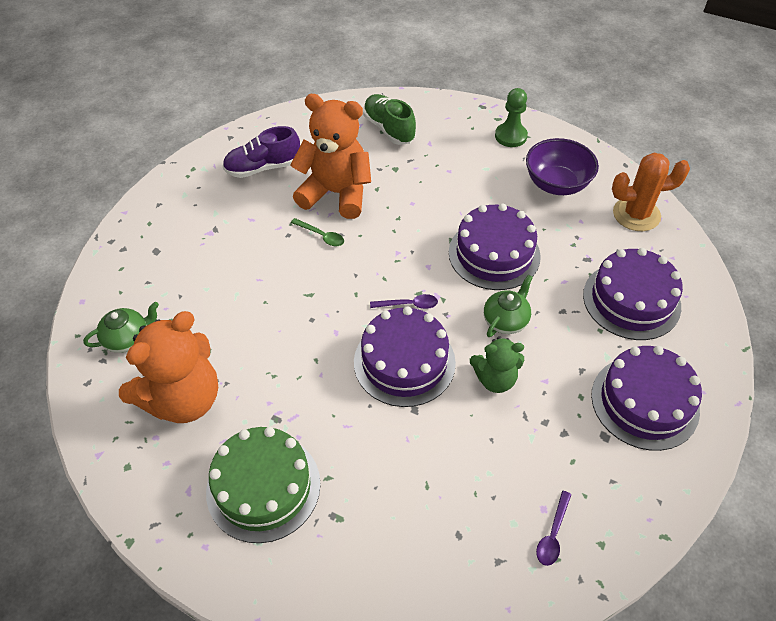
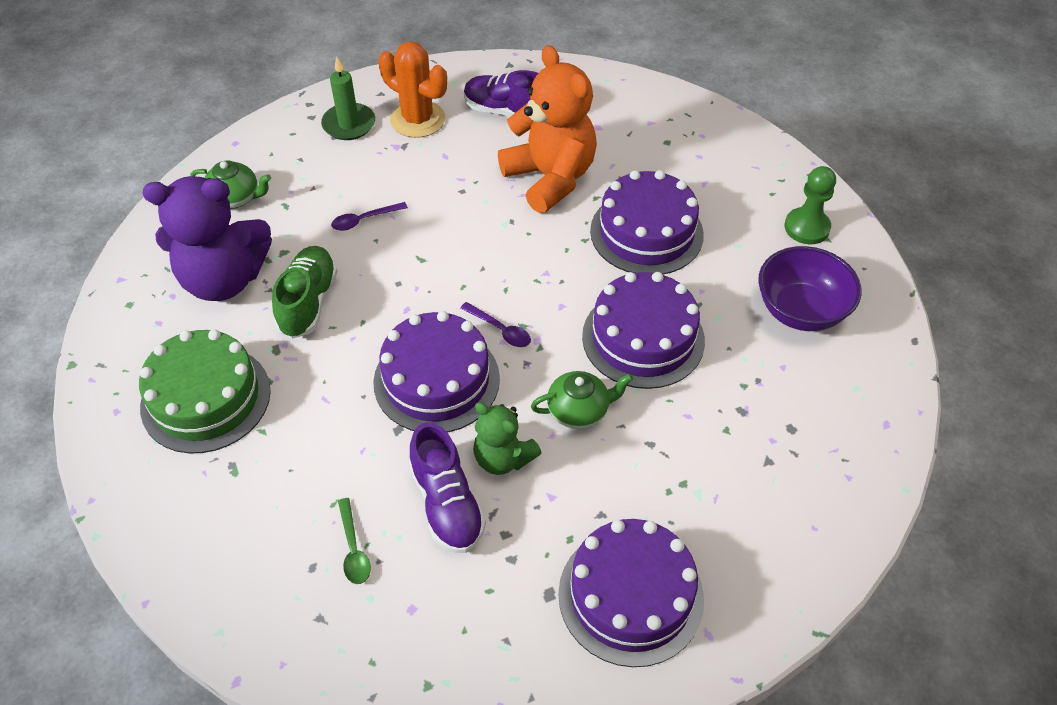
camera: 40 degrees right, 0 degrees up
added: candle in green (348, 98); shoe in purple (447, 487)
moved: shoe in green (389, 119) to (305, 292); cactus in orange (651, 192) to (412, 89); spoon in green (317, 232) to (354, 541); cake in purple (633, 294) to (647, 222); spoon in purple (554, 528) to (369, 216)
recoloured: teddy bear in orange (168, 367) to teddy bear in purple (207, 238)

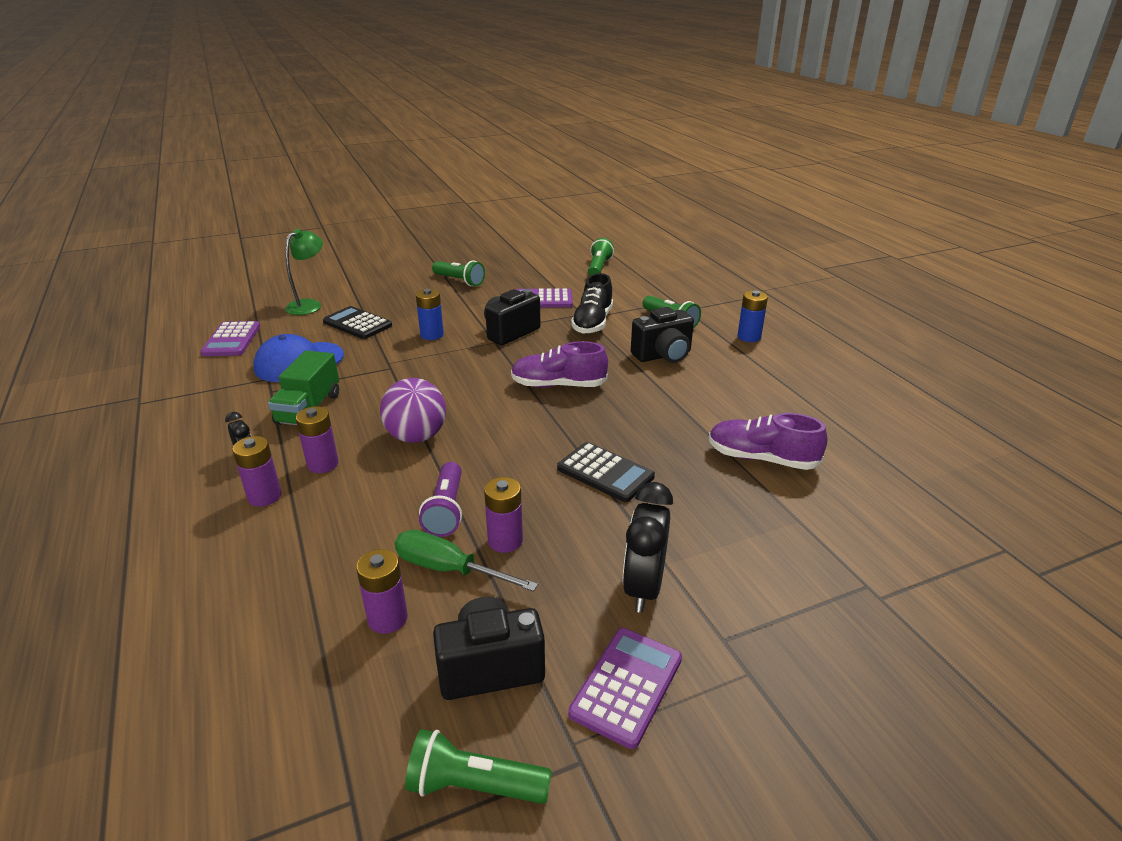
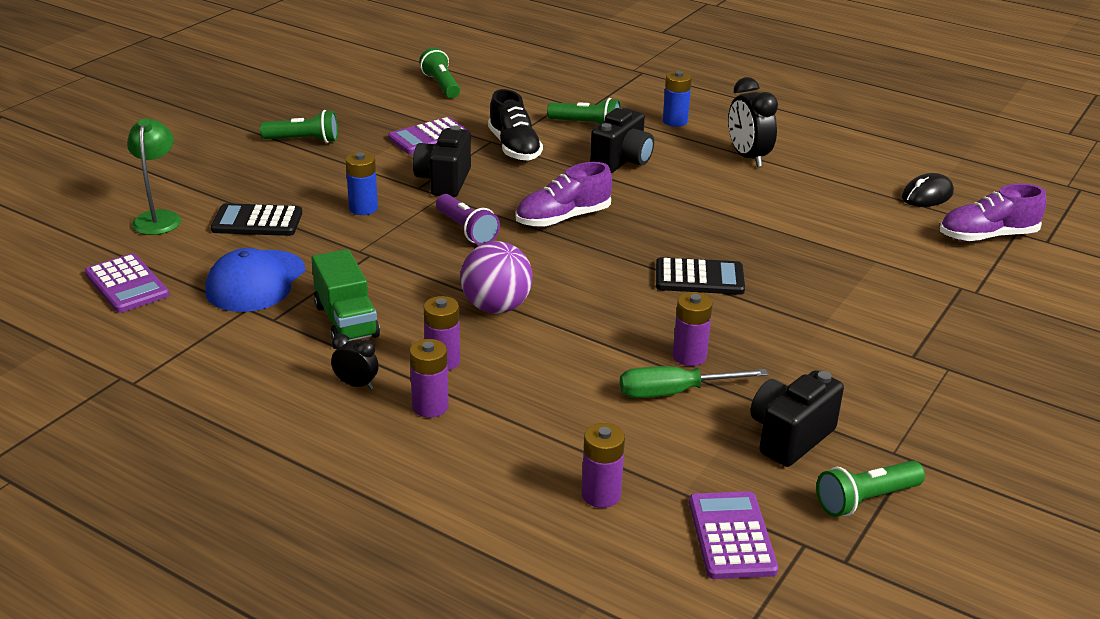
camera: 35 degrees left, 0 degrees up
added: mouse in black (928, 190)
moved: shoe in purple (768, 441) to (993, 213); flashlight in purple (440, 499) to (468, 219); clock in black (648, 547) to (753, 122); battery in purple (382, 591) to (603, 465); calculator in purple (625, 688) to (733, 535)

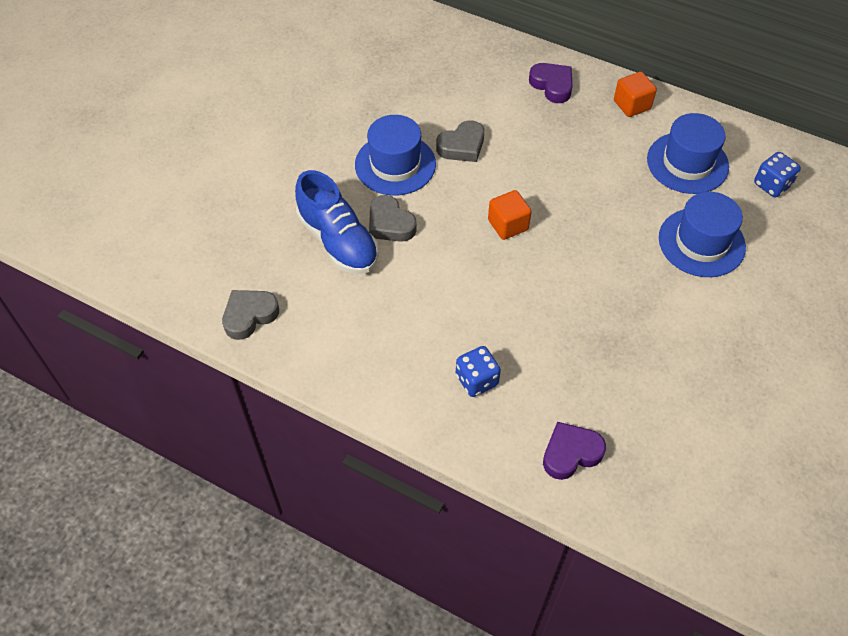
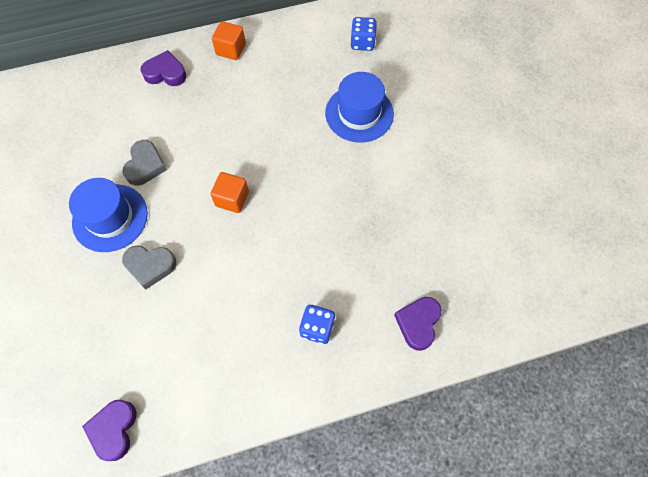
camera: 45 degrees left, 10 degrees up
removed: hat in blue (688, 153); shoe in blue (337, 222)
recoloured: heart in grey (250, 315) to heart in purple (109, 430)

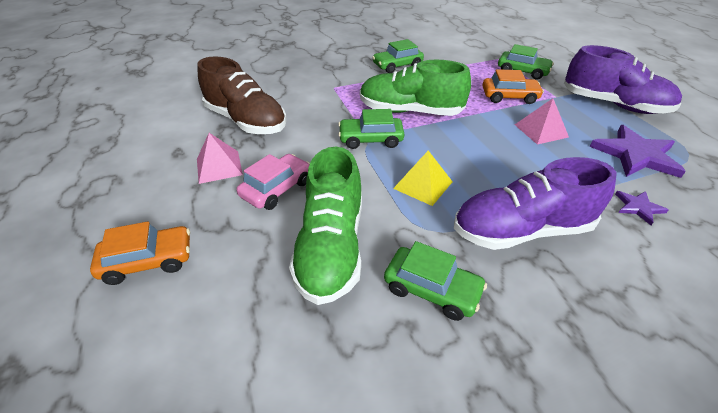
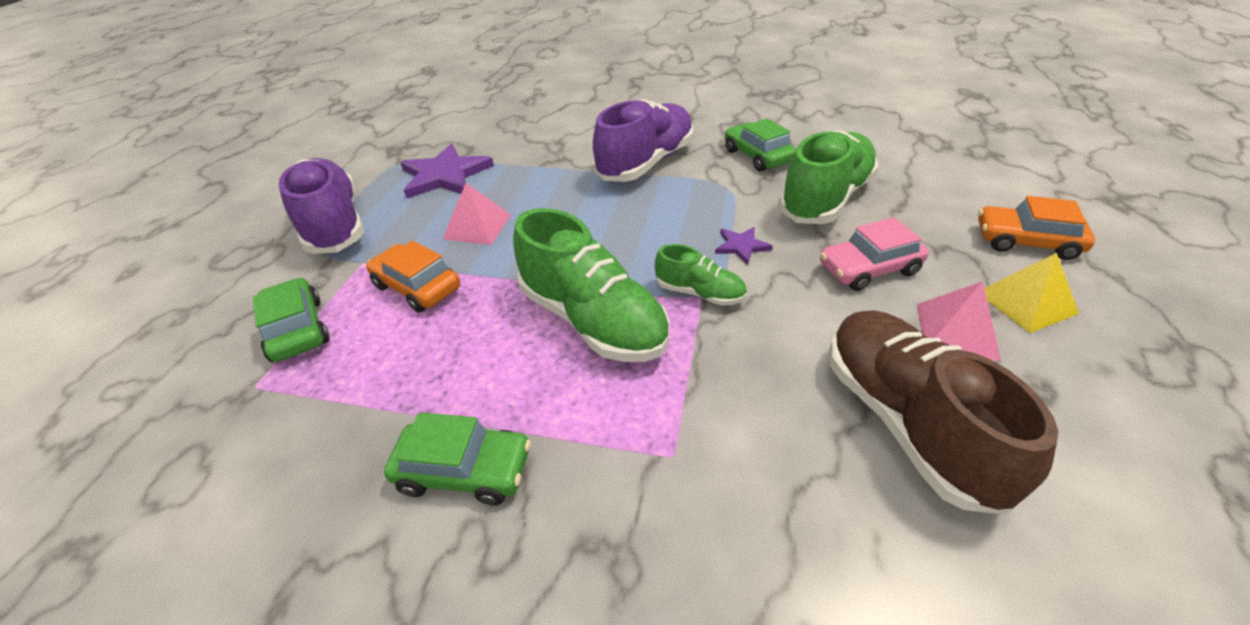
camera: 145 degrees left, 0 degrees up
moved: pyramid in yellow (423, 178) to (1031, 293); star in purple (641, 208) to (744, 246)
replaced: car in green (371, 129) to shoe in green (701, 275)
turned: shoe in purple (535, 203) = (643, 140) 75 degrees counterclockwise

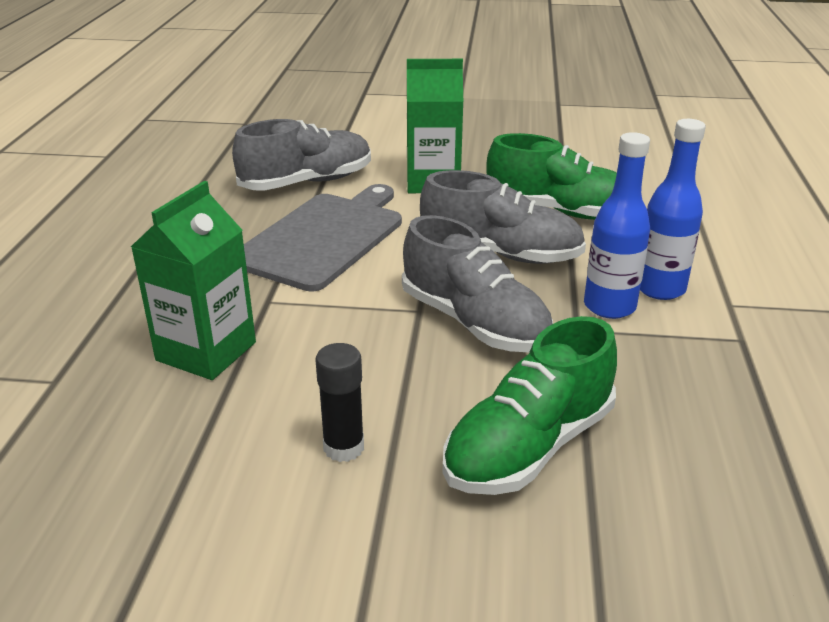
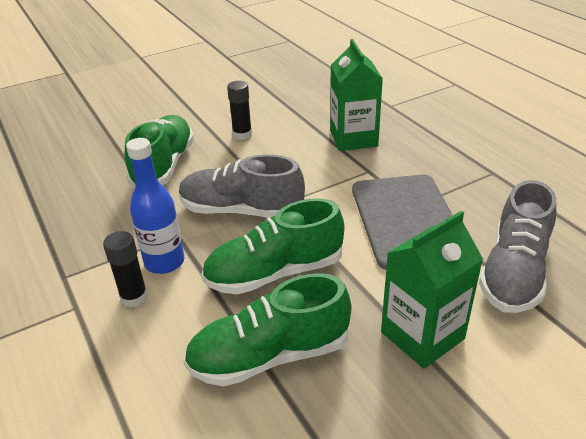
camera: 145 degrees right, 5 degrees up
replaced: bottle in blue (673, 209) to glue stick in black (125, 269)
recoloured: shoe in grey (503, 217) to shoe in green (272, 246)

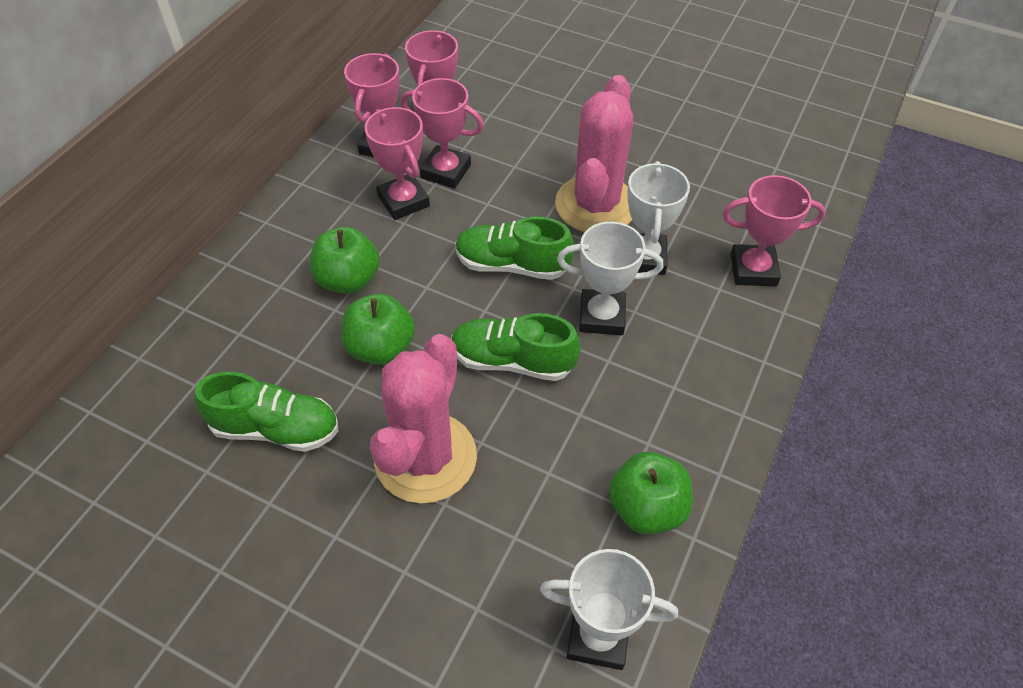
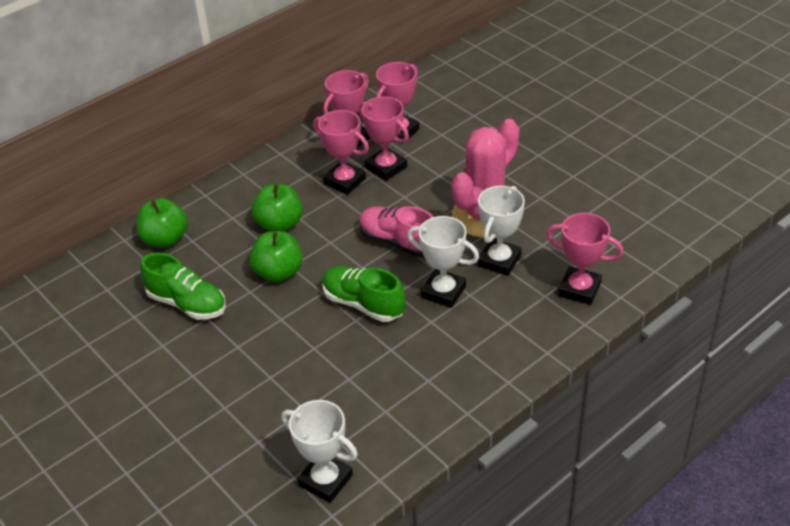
camera: 25 degrees right, 10 degrees down
removed: cactus in pink (423, 418)
moved: apple in green (651, 493) to (162, 223)
recoloured: shoe in green (514, 248) to shoe in pink (396, 231)
turned: trophy in pink (397, 163) = (341, 152) 45 degrees counterclockwise

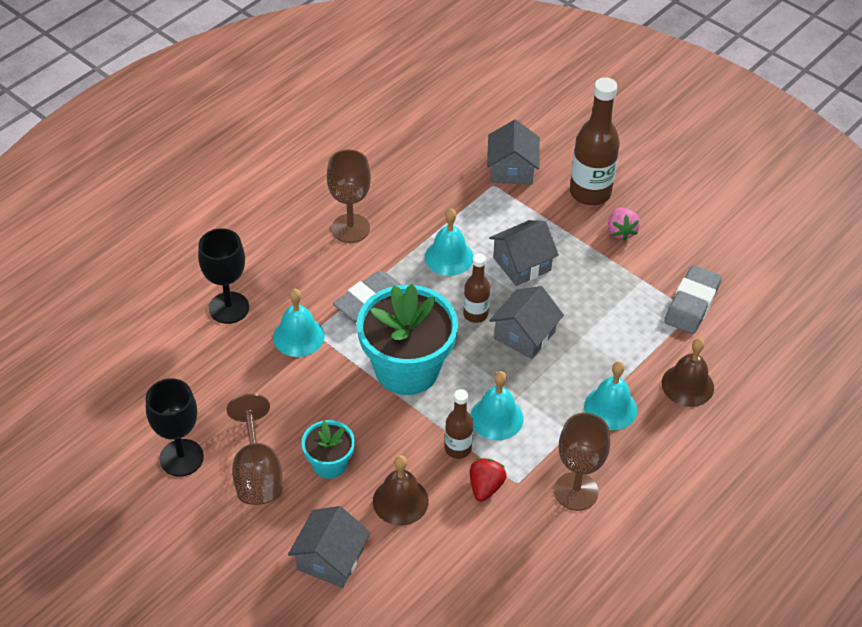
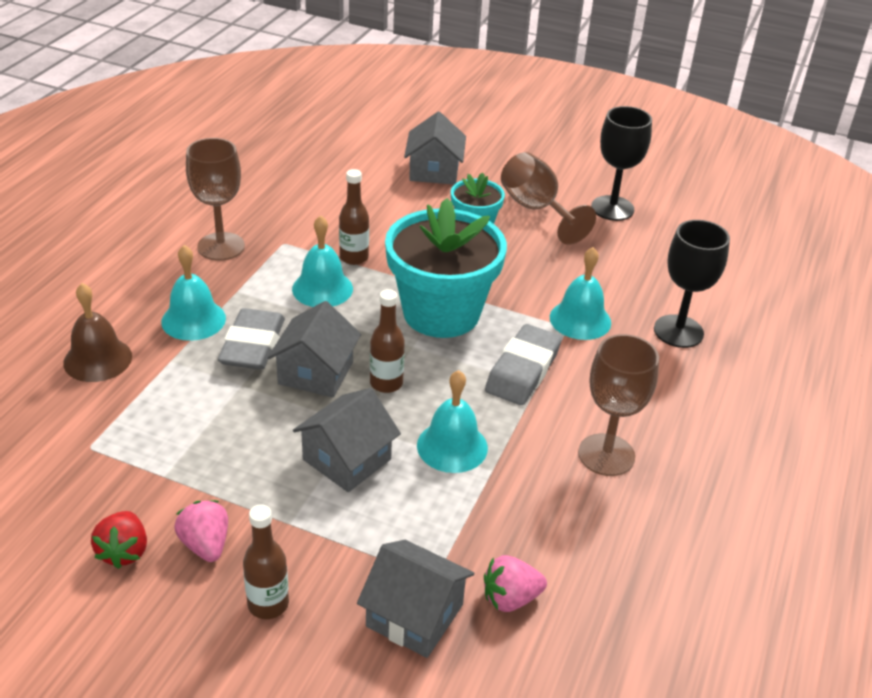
camera: 160 degrees right, 10 degrees down
removed: bell in brown (401, 490)
added: strawberry in pink (515, 583)
moved: eraser in grey (693, 299) to (251, 339); strawberry in red (488, 480) to (119, 540)
turned: house in grey (513, 152) = (415, 599) 45 degrees counterclockwise
resized: bottle in brown (595, 141) = (266, 561) x0.55

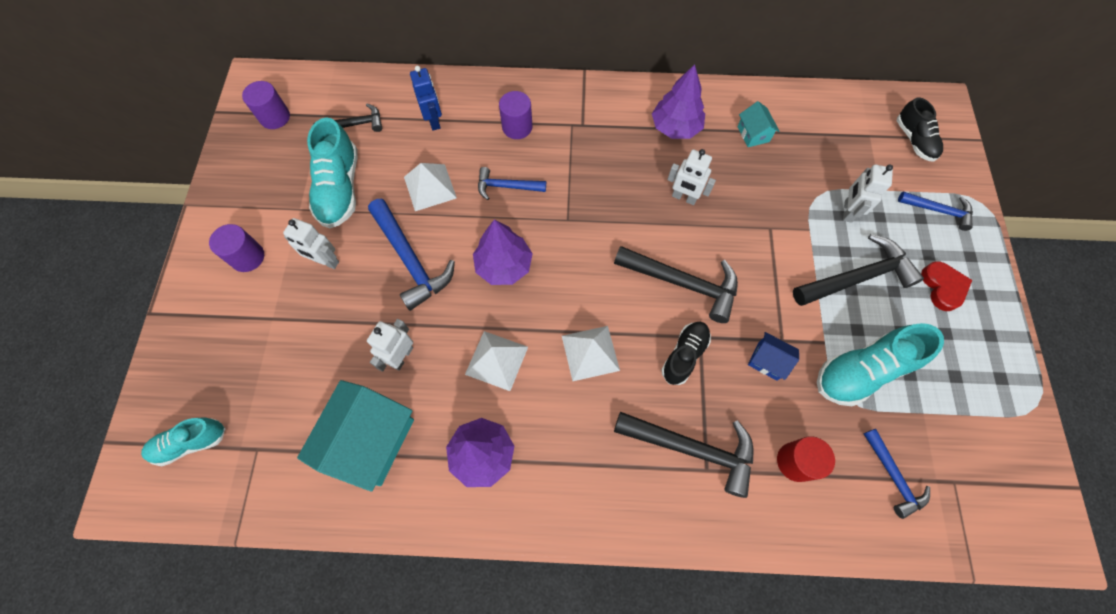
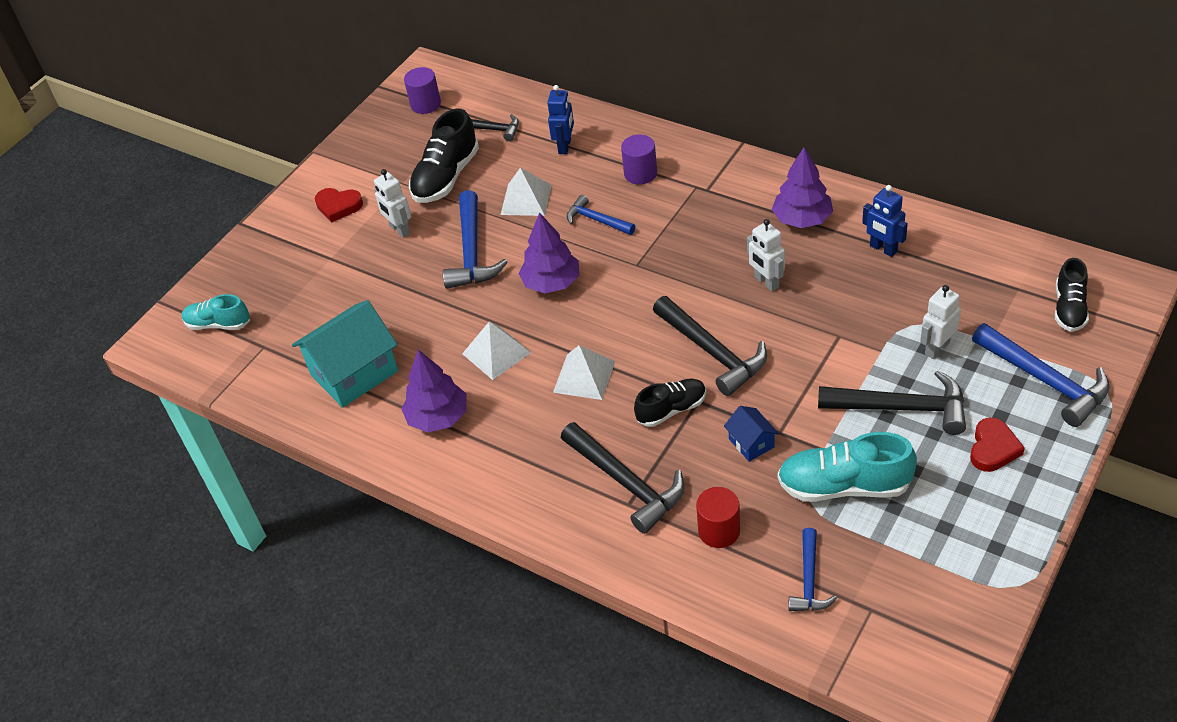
camera: 35 degrees right, 20 degrees down
removed: robot in white (390, 345)
replaced: house in turquoise (758, 124) to robot in blue (885, 221); cylinder in purple (236, 248) to heart in red (339, 205)
recoloured: shoe in turquoise (332, 172) to shoe in black (444, 155)
resized: hammer in blue (935, 211) = (1041, 375) x1.69

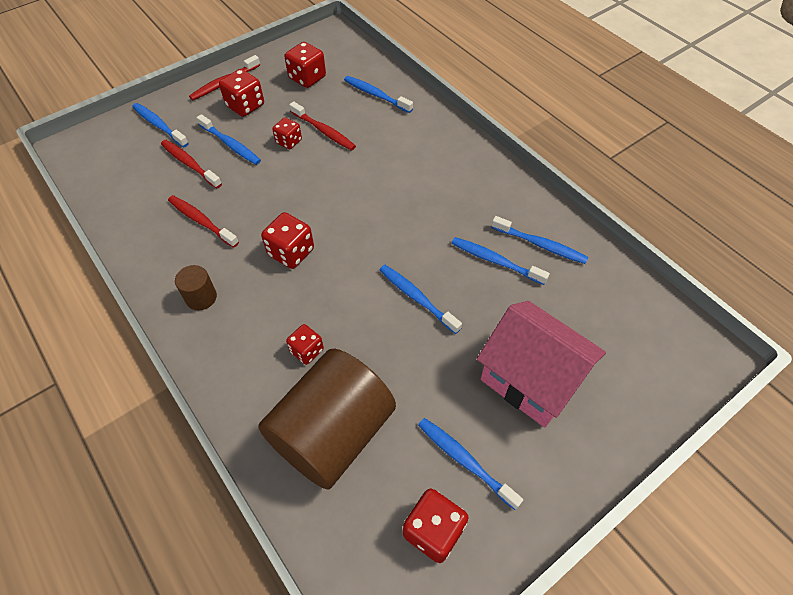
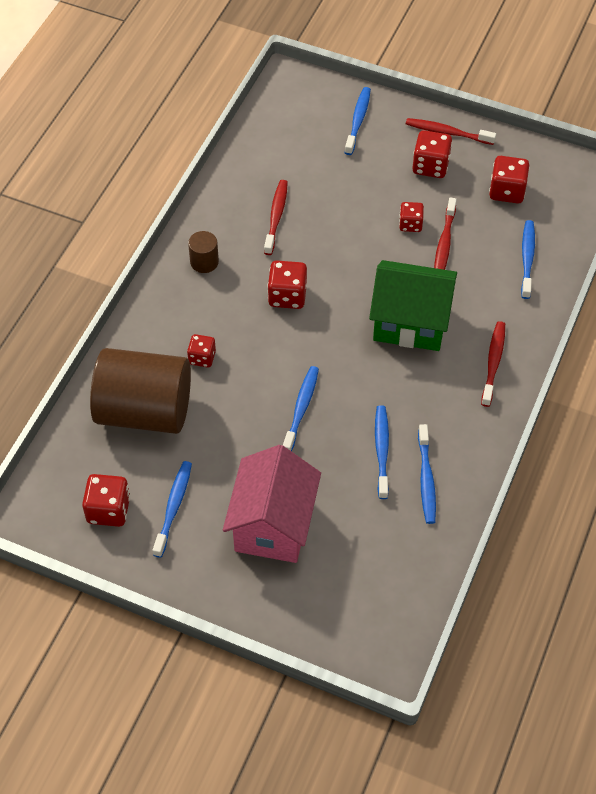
camera: 60 degrees right, 0 degrees up
removed: toothbrush in blue (229, 139)
added: house in green (413, 305)
moved: toothbrush in red (191, 164) to (493, 364)

